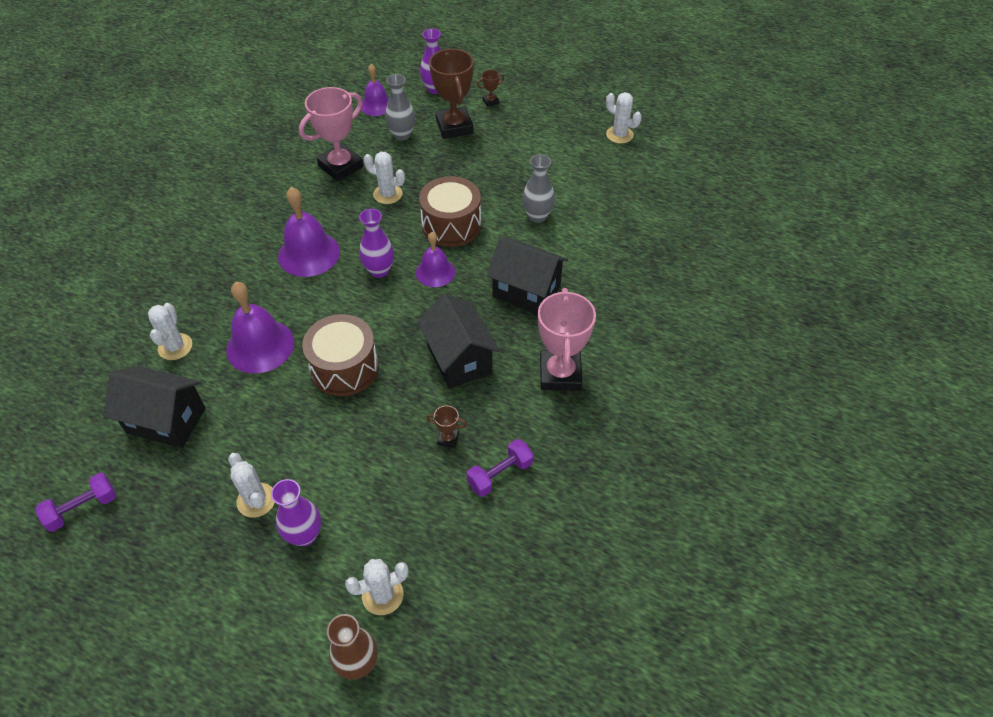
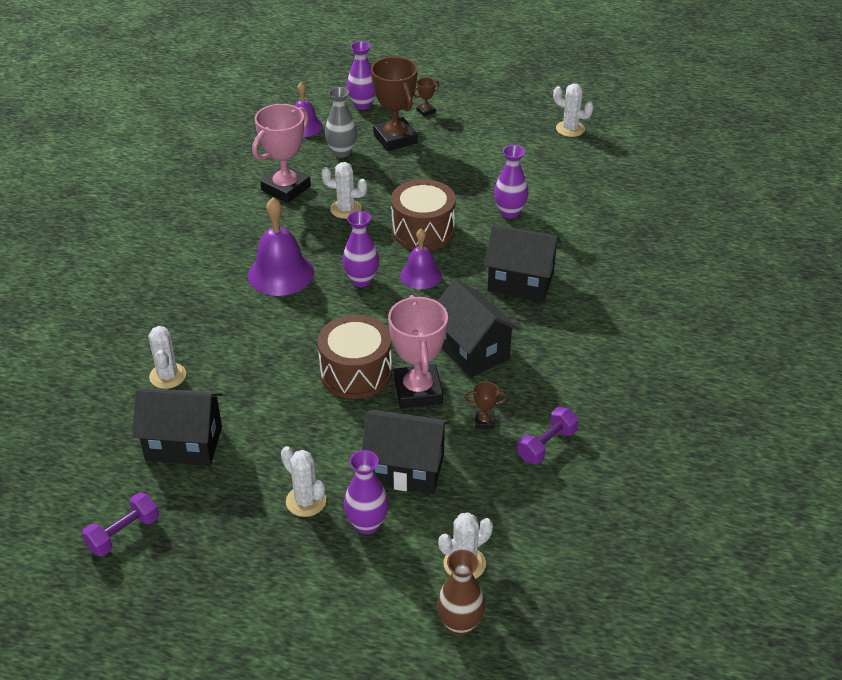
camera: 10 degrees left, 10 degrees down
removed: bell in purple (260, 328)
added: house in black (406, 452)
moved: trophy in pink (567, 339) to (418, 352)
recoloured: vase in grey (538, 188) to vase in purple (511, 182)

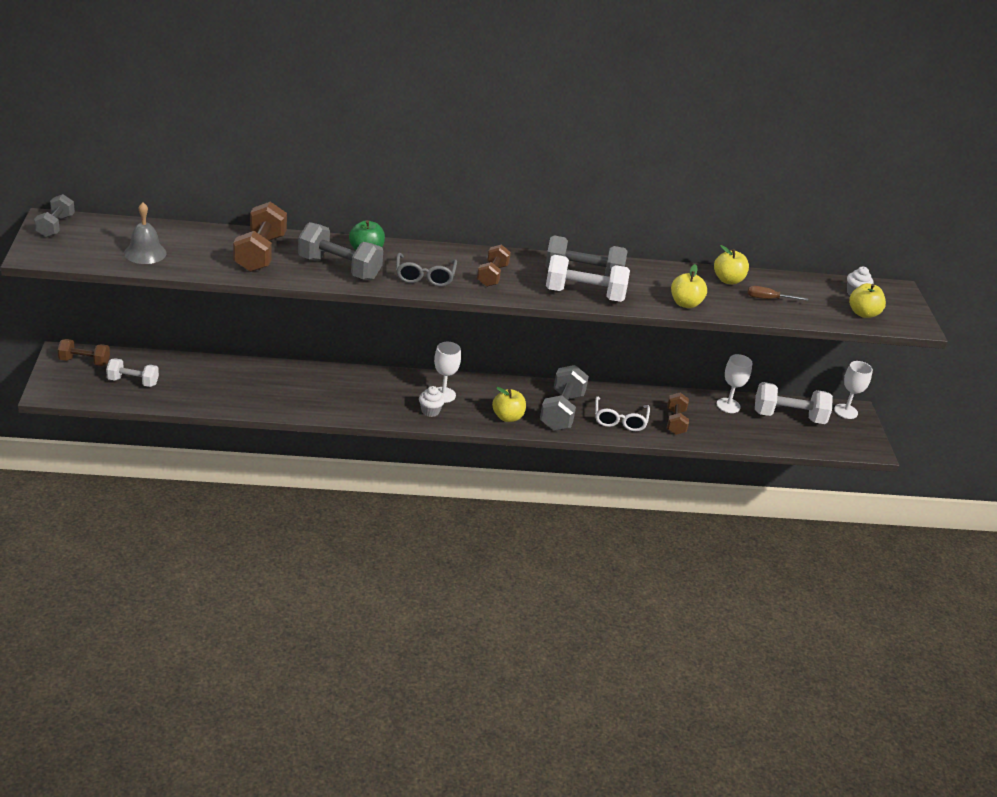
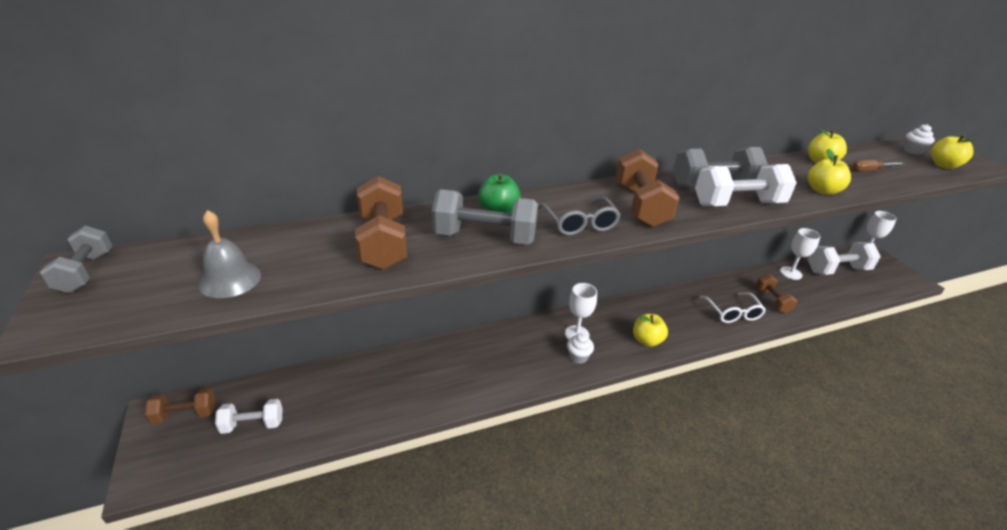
camera: 15 degrees left, 0 degrees up
removed: dumbbell in grey (564, 398)
resized: dumbbell in brown (494, 266) = (647, 188) x1.61

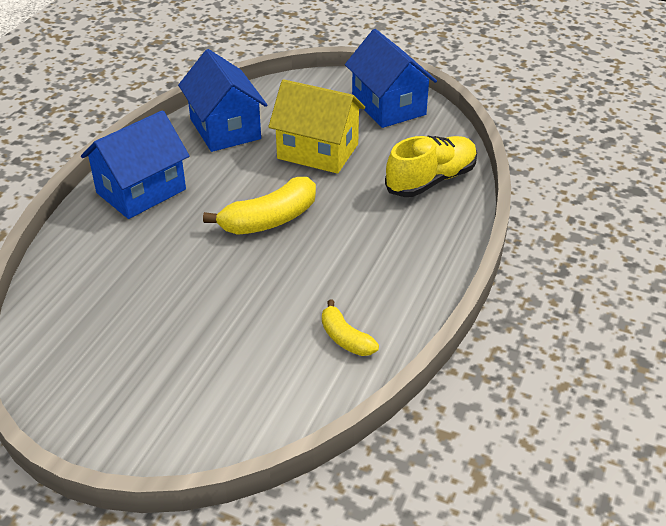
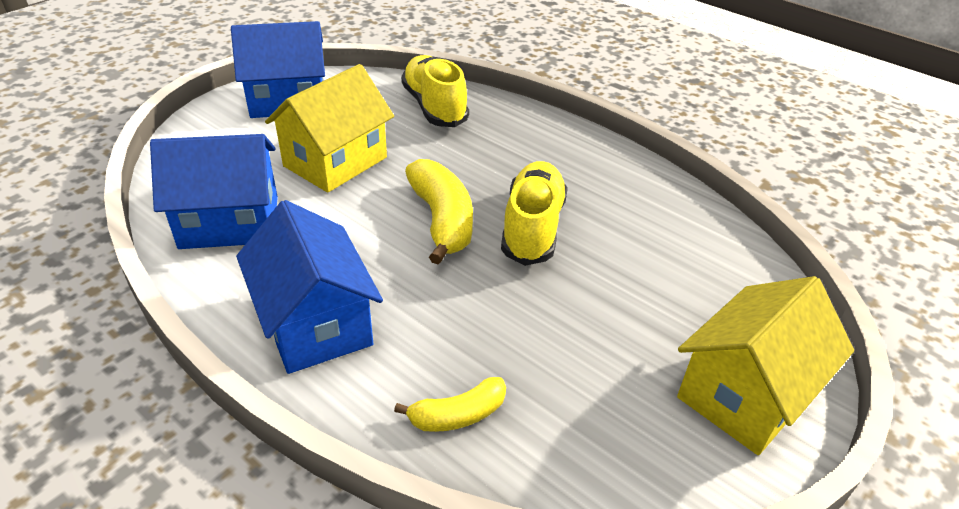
camera: 75 degrees left, 0 degrees up
added: shoe in yellow (534, 213); house in yellow (765, 365)
moved: banana in yellow (350, 328) to (450, 404)

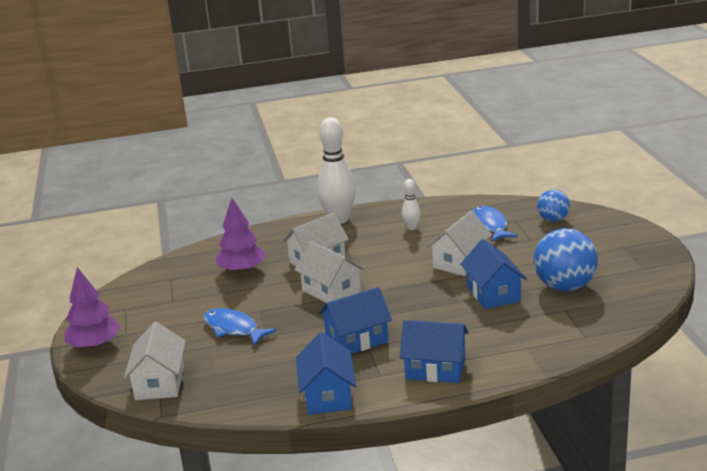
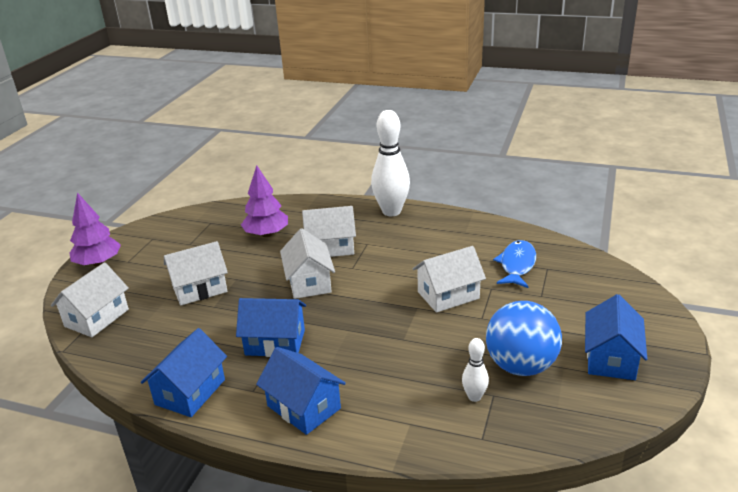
camera: 30 degrees right, 5 degrees up
removed: ball in blue (553, 206)
moved: bowling pin in white (411, 204) to (475, 370); house in blue (494, 274) to (616, 337)
replaced: fish in blue (240, 327) to house in white (196, 273)

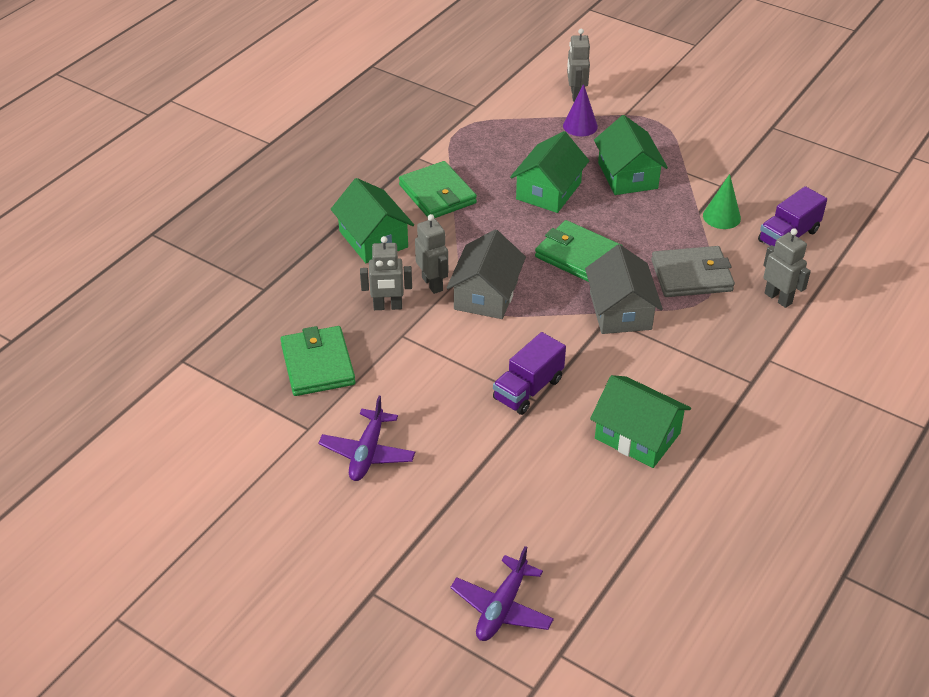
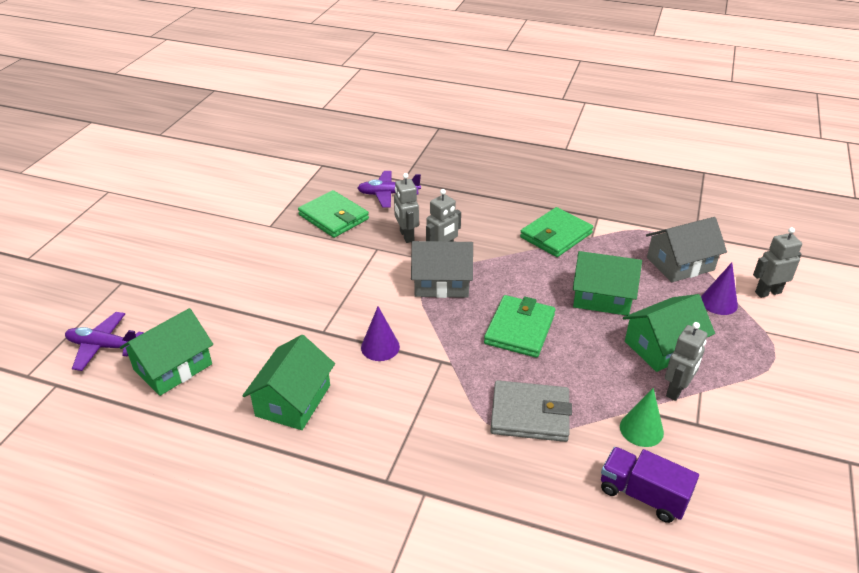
camera: 75 degrees right, 5 degrees down
removed: truck in purple (529, 373)
added: cone in purple (380, 333)
moved: house in green (372, 220) to (166, 352); robot in grey (787, 268) to (686, 361); house in grey (624, 289) to (686, 249); plane in purple (366, 438) to (389, 189)
turned: wallet in grey (693, 271) = (531, 411) 60 degrees counterclockwise; wallet in green (318, 361) = (333, 214) 75 degrees clockwise

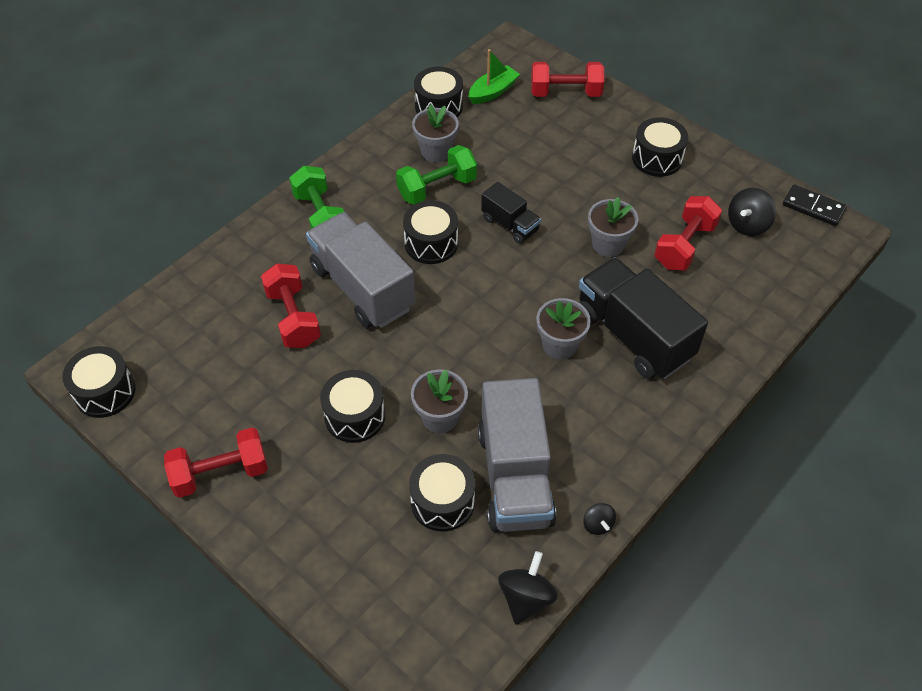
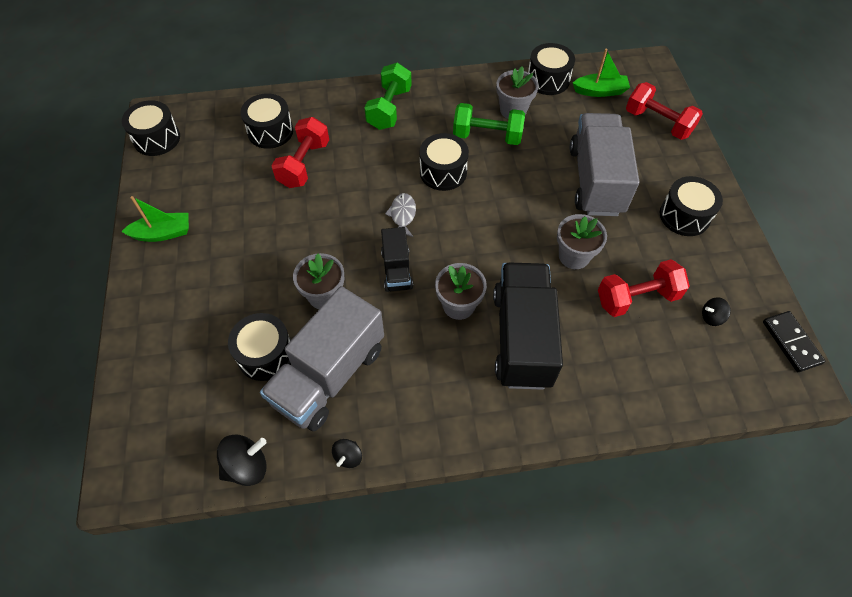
camera: 40 degrees right, 5 degrees up
added: fish in grey (400, 215)
moved: truck in black (511, 213) to (397, 259); truck in grey (360, 270) to (604, 164); drum in black (352, 406) to (267, 121)
replaced: dumbbell in red (216, 462) to boat in green (155, 219)
resized: spinning top in black (752, 212) = (716, 311) x0.59

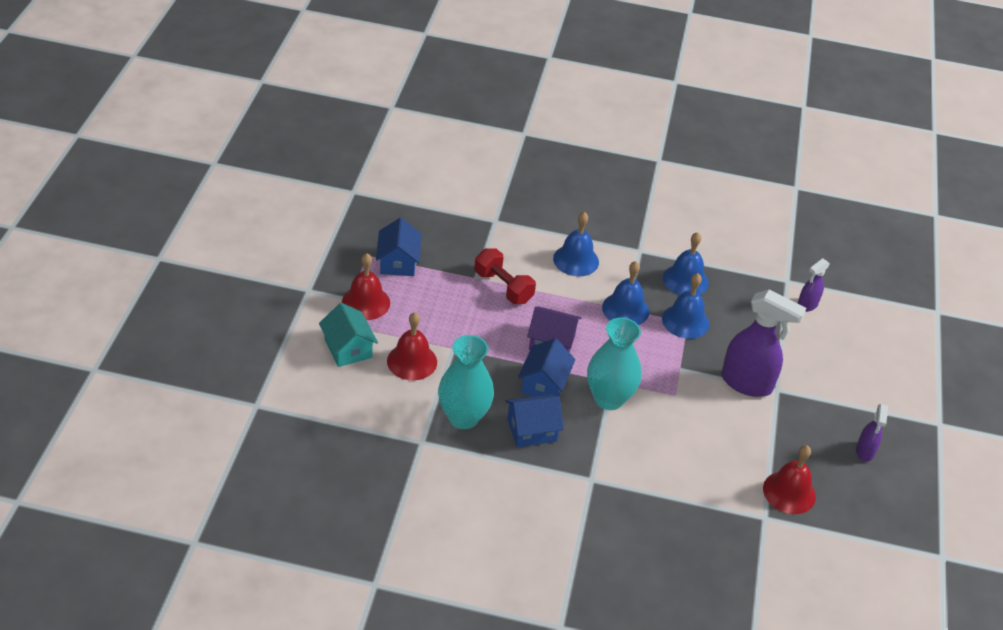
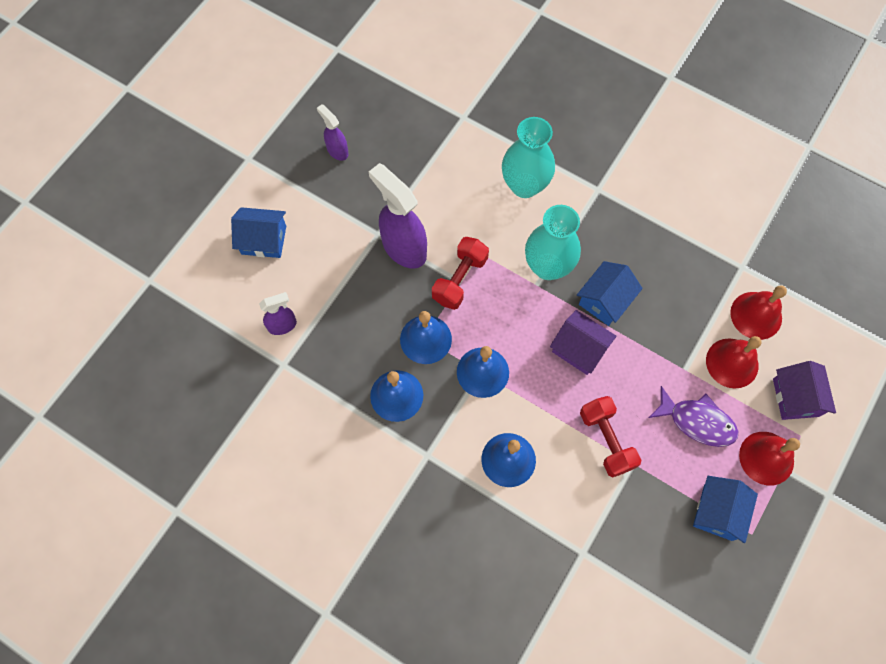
camera: 155 degrees left, 25 degrees up
added: dumbbell in red (460, 273); fish in purple (693, 416)
moved: vase in turquoise (466, 382) to (528, 157); house in blue (534, 421) to (258, 232); bell in red (789, 479) to (758, 312)
recoloured: house in turquoise (348, 335) to house in purple (804, 390)
turned: spray bottle in purple (872, 433) = (333, 132) 75 degrees counterclockwise

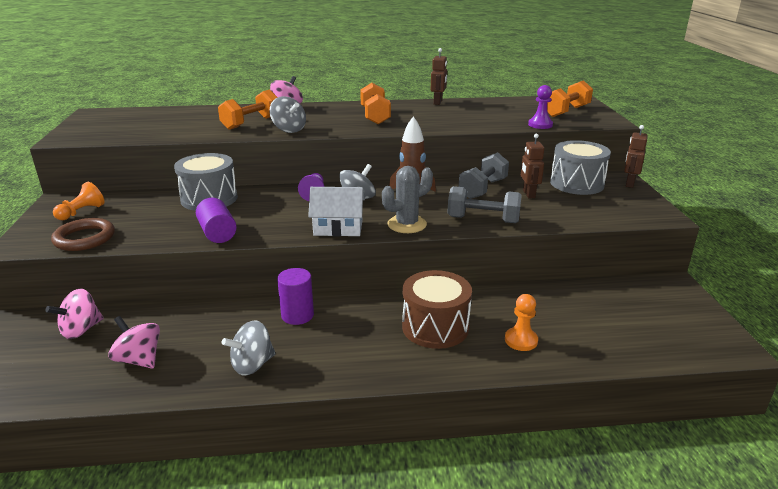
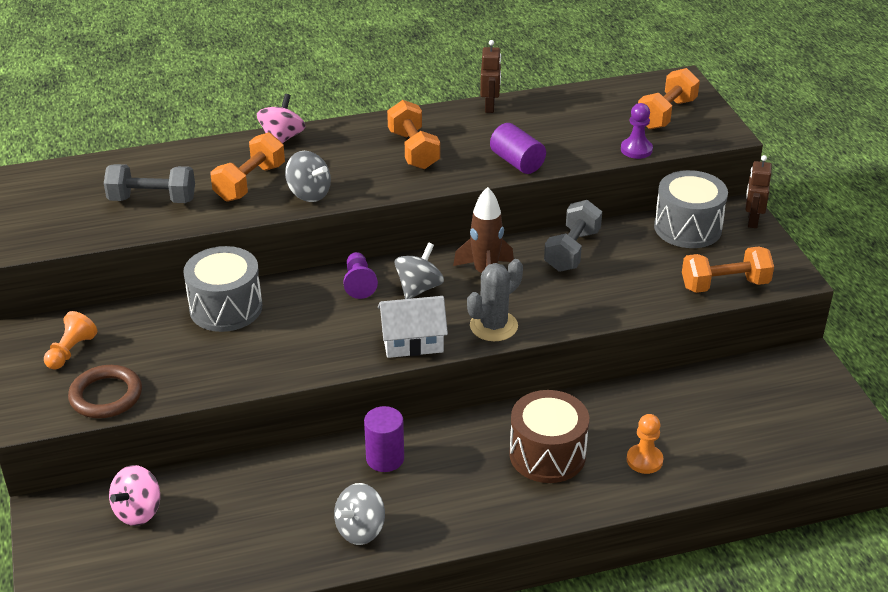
camera: 10 degrees left, 10 degrees up
removed: robot in brown (532, 166); spinning top in pink (134, 342)
added: dumbbell in orange (728, 269)
moved: dumbbell in grey (484, 204) to (149, 183); cylinder in purple (216, 220) to (518, 148)

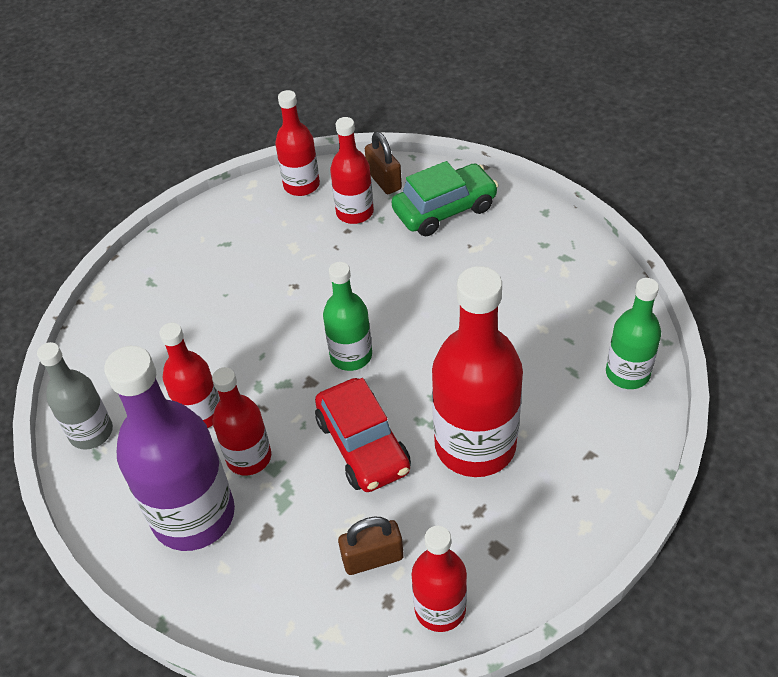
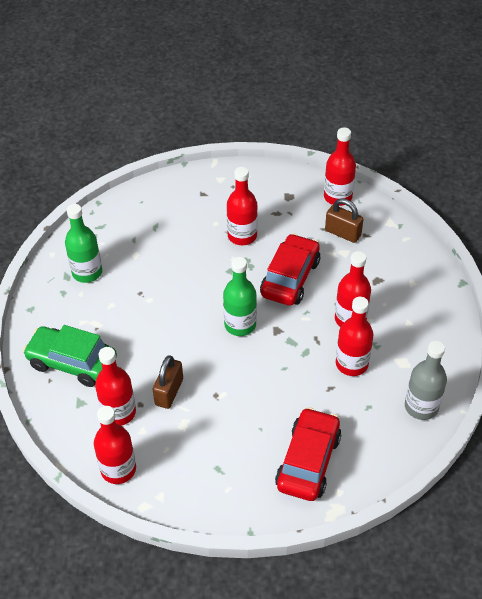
camera: 135 degrees left, 0 degrees up
removed: bottle in purple (169, 448)
added: car in red (308, 454)
moved: padlock in brown (383, 163) to (168, 382); bottle in green (633, 333) to (83, 243)
resized: bottle in red (477, 371) = (242, 206) x0.57

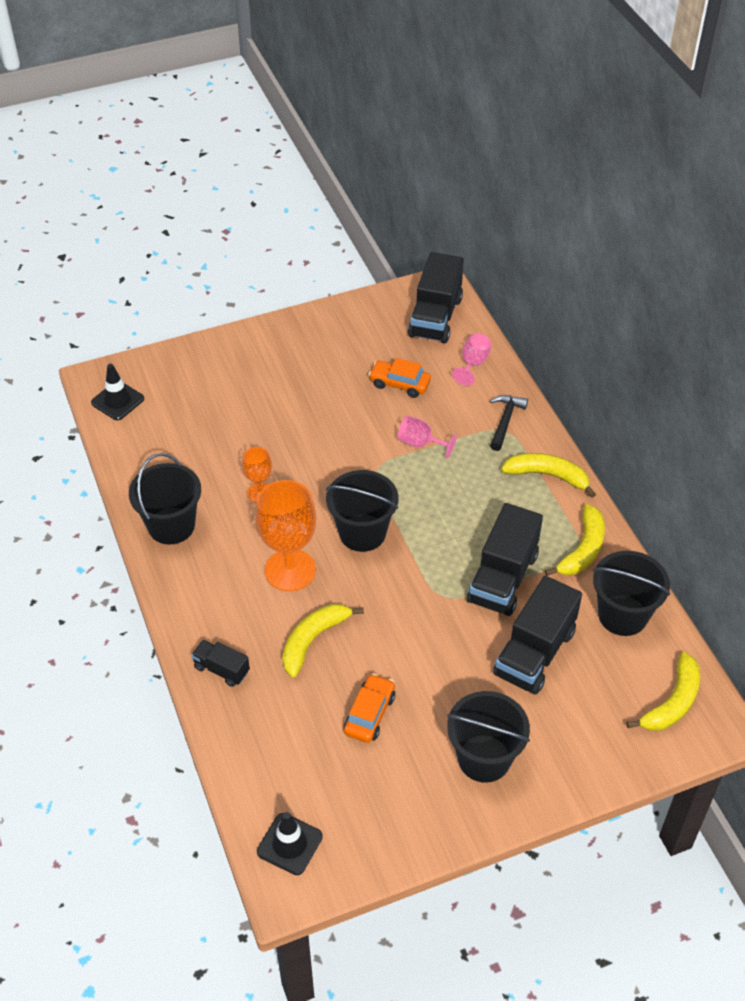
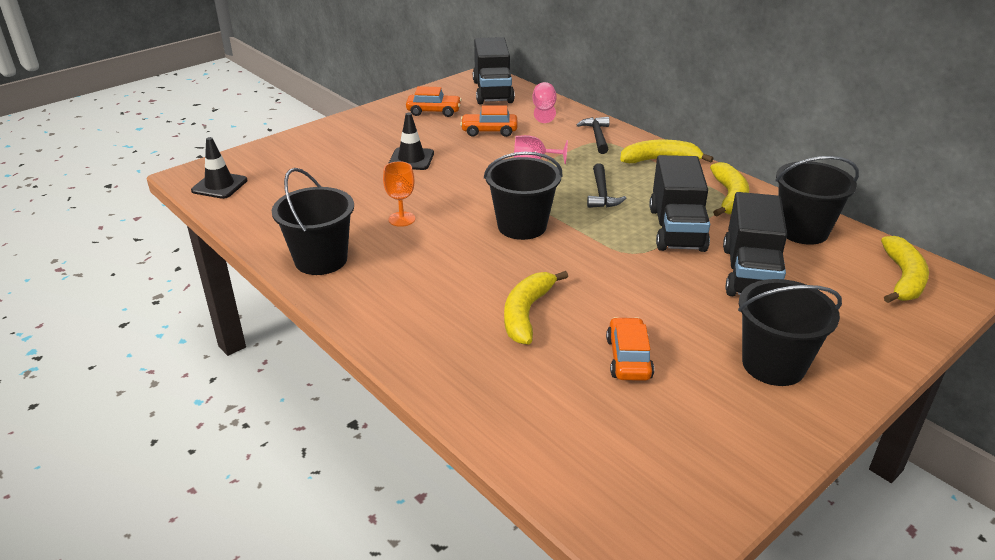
camera: 20 degrees left, 15 degrees down
removed: goblet in orange (286, 535); truck in black (220, 663)
added: car in orange (434, 101); hammer in black (606, 185)
moved: traffic cone in black (290, 843) to (411, 141)

